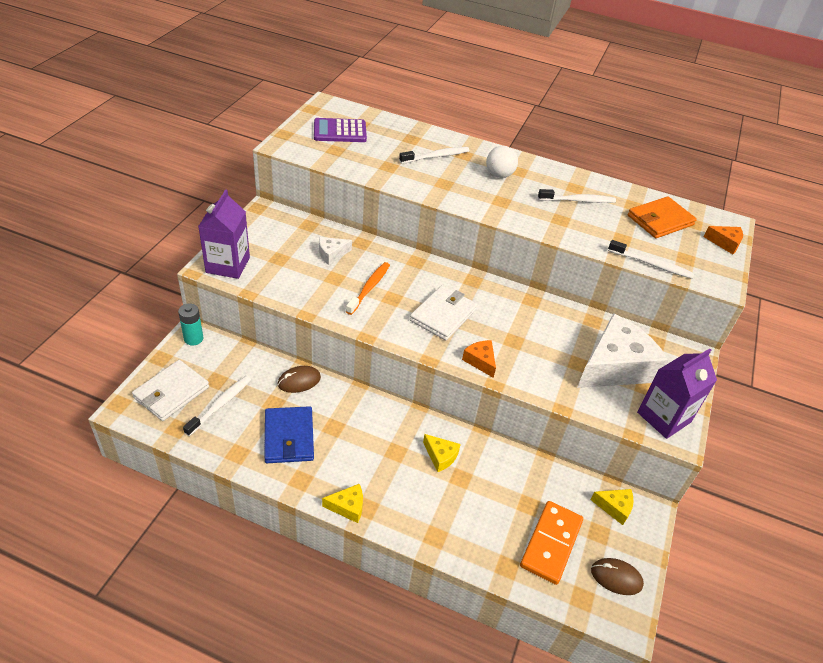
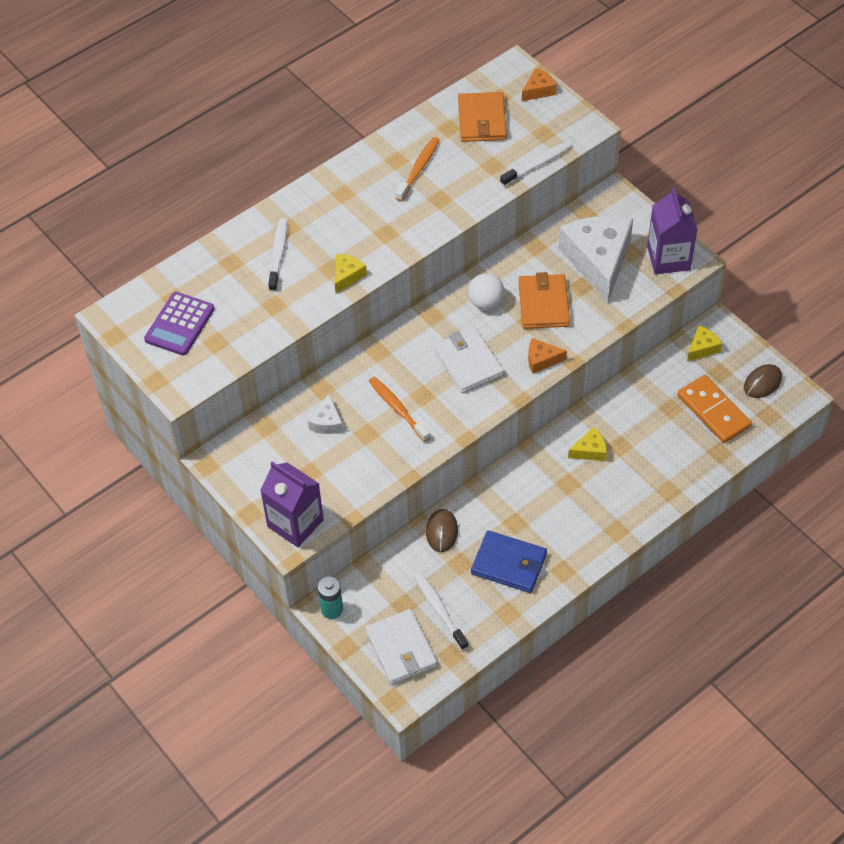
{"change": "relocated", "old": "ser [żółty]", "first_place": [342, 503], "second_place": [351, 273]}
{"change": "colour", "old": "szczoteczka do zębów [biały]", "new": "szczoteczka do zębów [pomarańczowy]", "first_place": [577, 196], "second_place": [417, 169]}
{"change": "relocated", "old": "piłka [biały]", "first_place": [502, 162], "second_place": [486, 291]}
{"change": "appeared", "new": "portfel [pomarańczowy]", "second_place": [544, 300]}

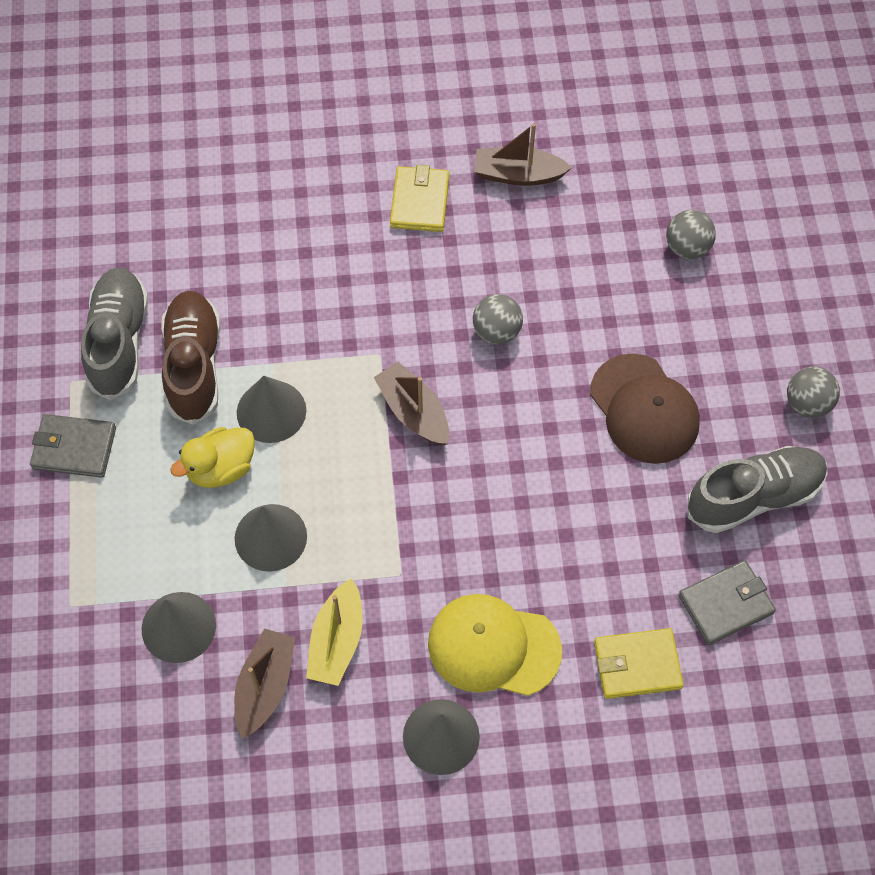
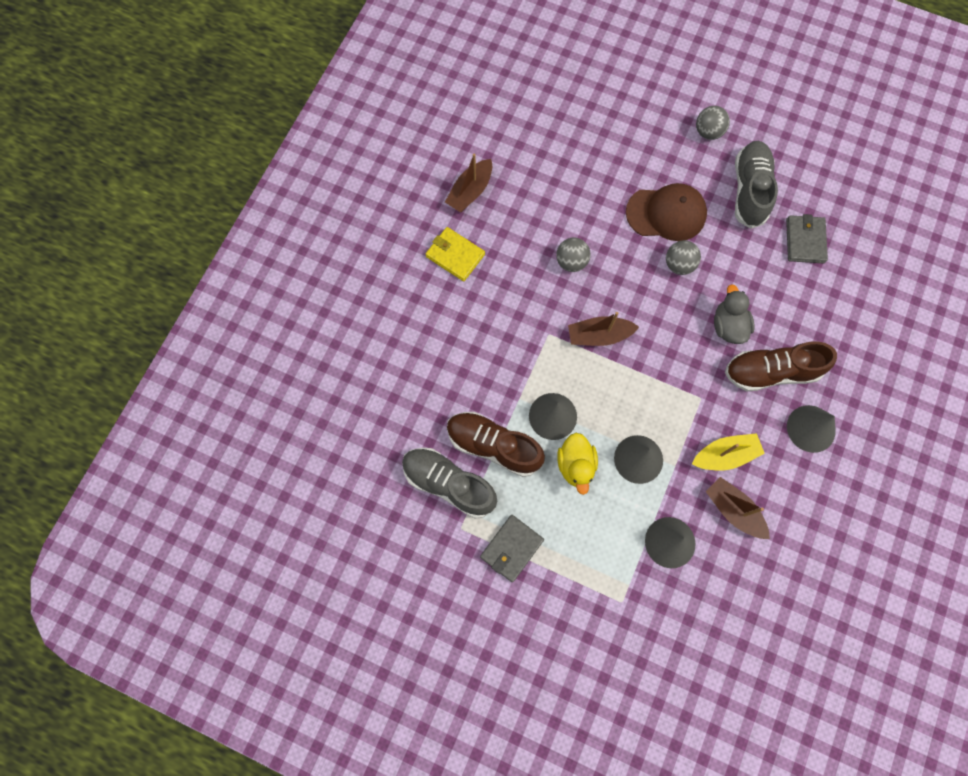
{"change": "relocated", "old": "piłka [szary]", "first_place": [691, 234], "second_place": [683, 257]}
{"change": "spun", "old": "łódka [żółty]", "first_place": [334, 632], "second_place": [728, 452], "degrees": -60}
{"change": "appeared", "new": "kaczka [szary]", "second_place": [734, 314]}
{"change": "exchanged", "old": "czapka [żółty]", "new": "but [brązowy]", "first_place": [495, 645], "second_place": [781, 366]}
{"change": "missing", "old": "portfel [żółty]", "first_place": [639, 663]}

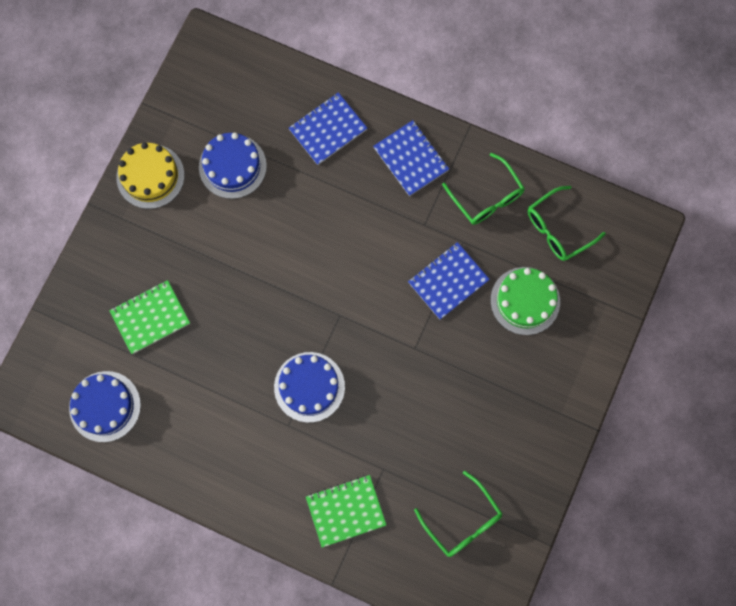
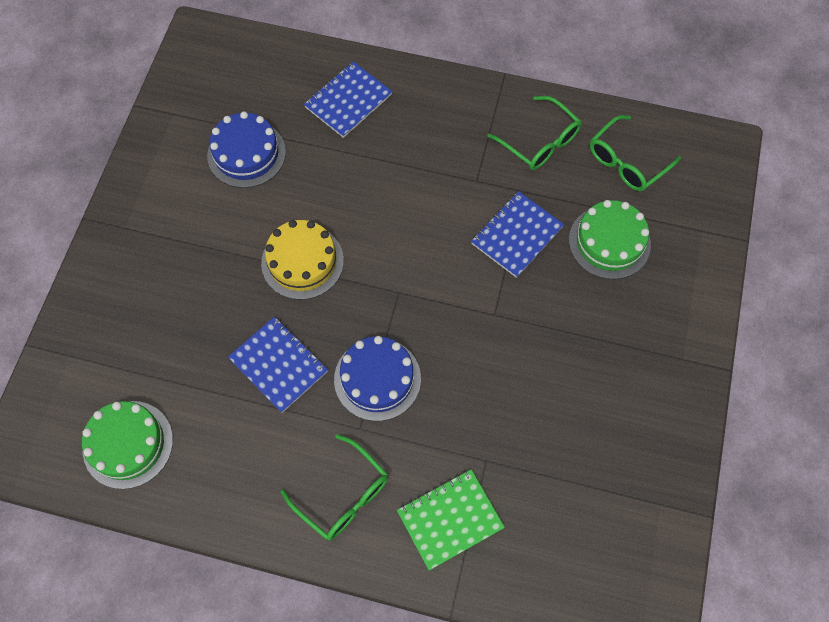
{"change": "colour", "old": "tort [niebieski]", "new": "tort [zielony]", "first_place": [105, 406], "second_place": [127, 445]}
{"change": "relocated", "old": "zeszyt [niebieski]", "first_place": [411, 158], "second_place": [278, 365]}
{"change": "relocated", "old": "tort [żółty]", "first_place": [150, 175], "second_place": [302, 260]}
{"change": "relocated", "old": "okulary [zielony]", "first_place": [458, 514], "second_place": [334, 487]}
{"change": "missing", "old": "zeszyt [zielony]", "first_place": [149, 317]}

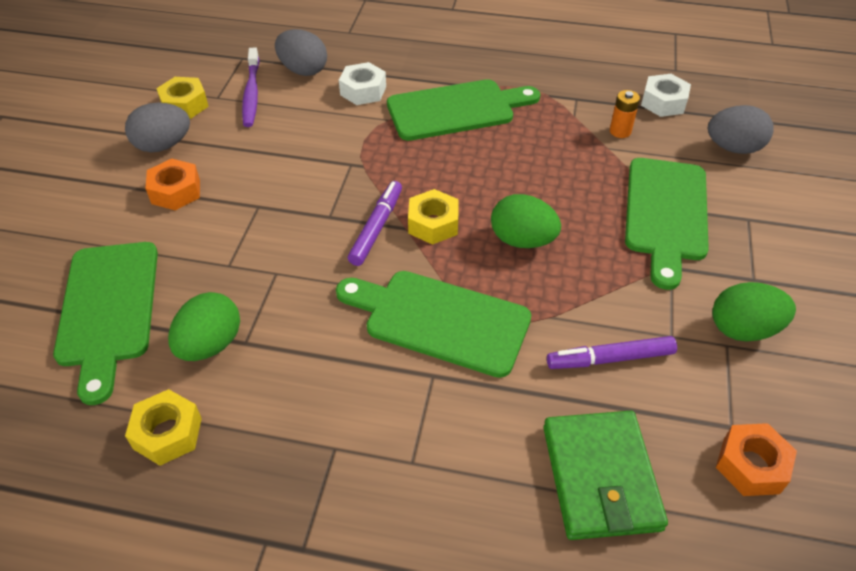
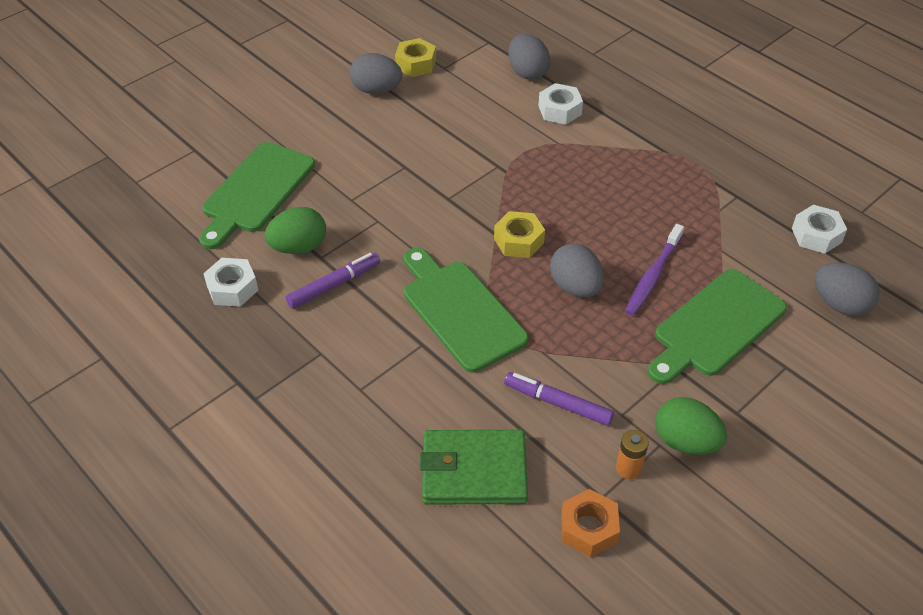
{"change": "colour", "old": "nakrętka [żółty]", "new": "nakrętka [biały]", "first_place": [163, 427], "second_place": [230, 282]}
{"change": "relocated", "old": "flamaster [fioletowy]", "first_place": [375, 223], "second_place": [333, 281]}
{"change": "spun", "old": "portfel [zielony]", "first_place": [605, 475], "second_place": [474, 467], "degrees": 60}
{"change": "colour", "old": "jajko [zielony]", "new": "jajko [szary]", "first_place": [526, 221], "second_place": [577, 270]}
{"change": "relocated", "old": "bateria [pomarańczowy]", "first_place": [625, 114], "second_place": [632, 454]}
{"change": "relocated", "old": "szczoteczka do zębów [fioletowy]", "first_place": [250, 87], "second_place": [654, 270]}
{"change": "missing", "old": "nakrętka [pomarańczowy]", "first_place": [172, 184]}
{"change": "missing", "old": "deska do krojenia [zielony]", "first_place": [463, 110]}

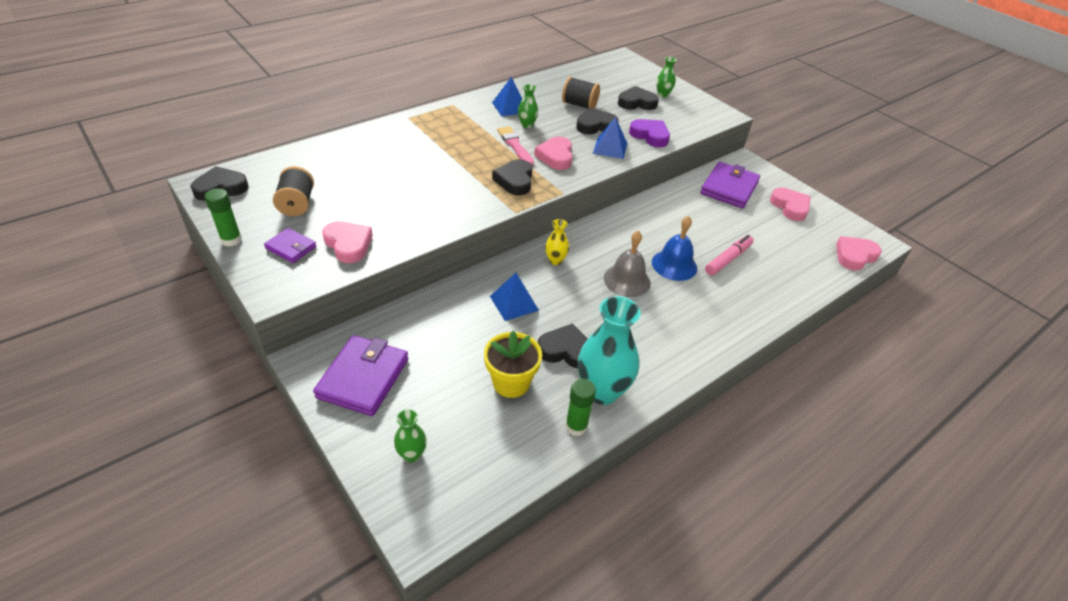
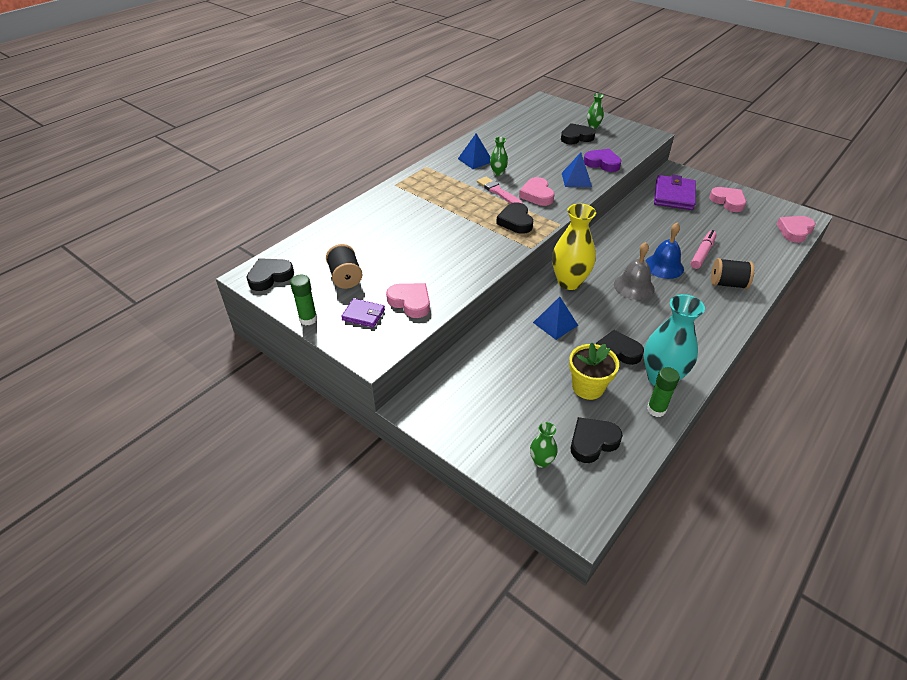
{"change": "size", "old": "wazon [żółty]", "first_place": [557, 242], "second_place": [574, 247], "factor": 2.06}
{"change": "relocated", "old": "serce [czarny]", "first_place": [597, 121], "second_place": [597, 440]}
{"change": "relocated", "old": "szpulka [czarny]", "first_place": [581, 92], "second_place": [732, 273]}
{"change": "missing", "old": "portfel [fioletowy]", "first_place": [360, 375]}

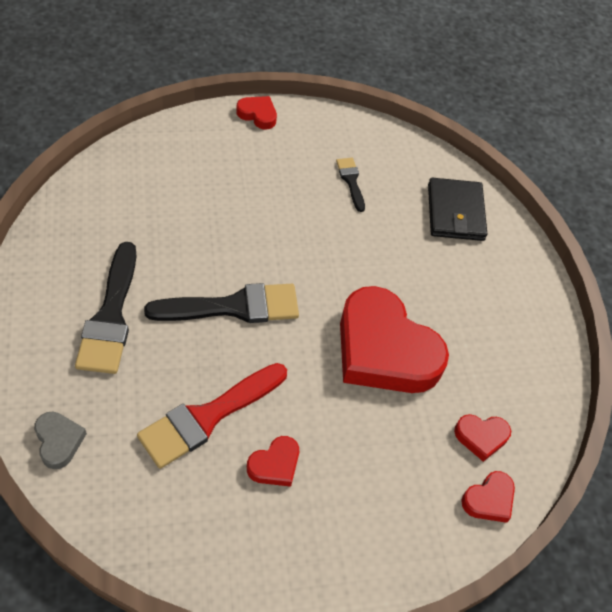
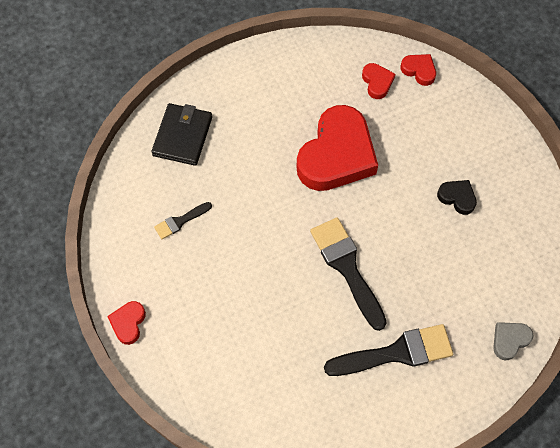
{"change": "spun", "old": "portfel [czarny]", "first_place": [458, 209], "second_place": [181, 134], "degrees": -60}
{"change": "colour", "old": "serce [czerwony]", "new": "serce [czarny]", "first_place": [273, 461], "second_place": [457, 197]}
{"change": "missing", "old": "pędzel [czerwony]", "first_place": [212, 416]}

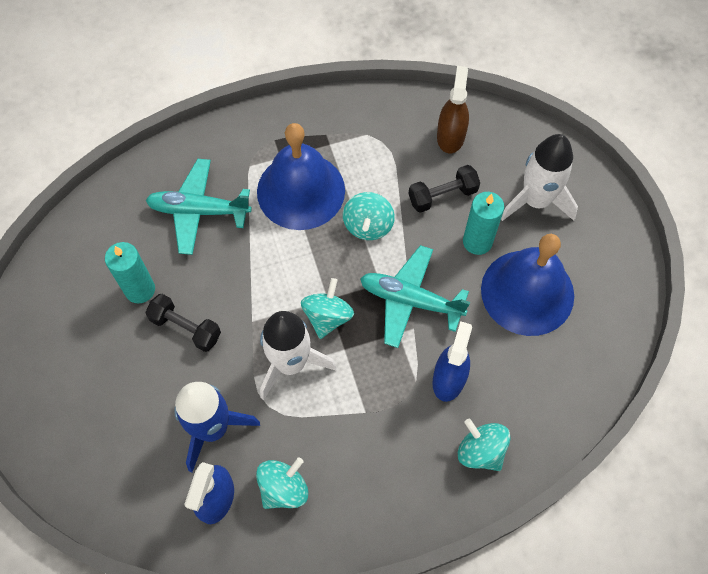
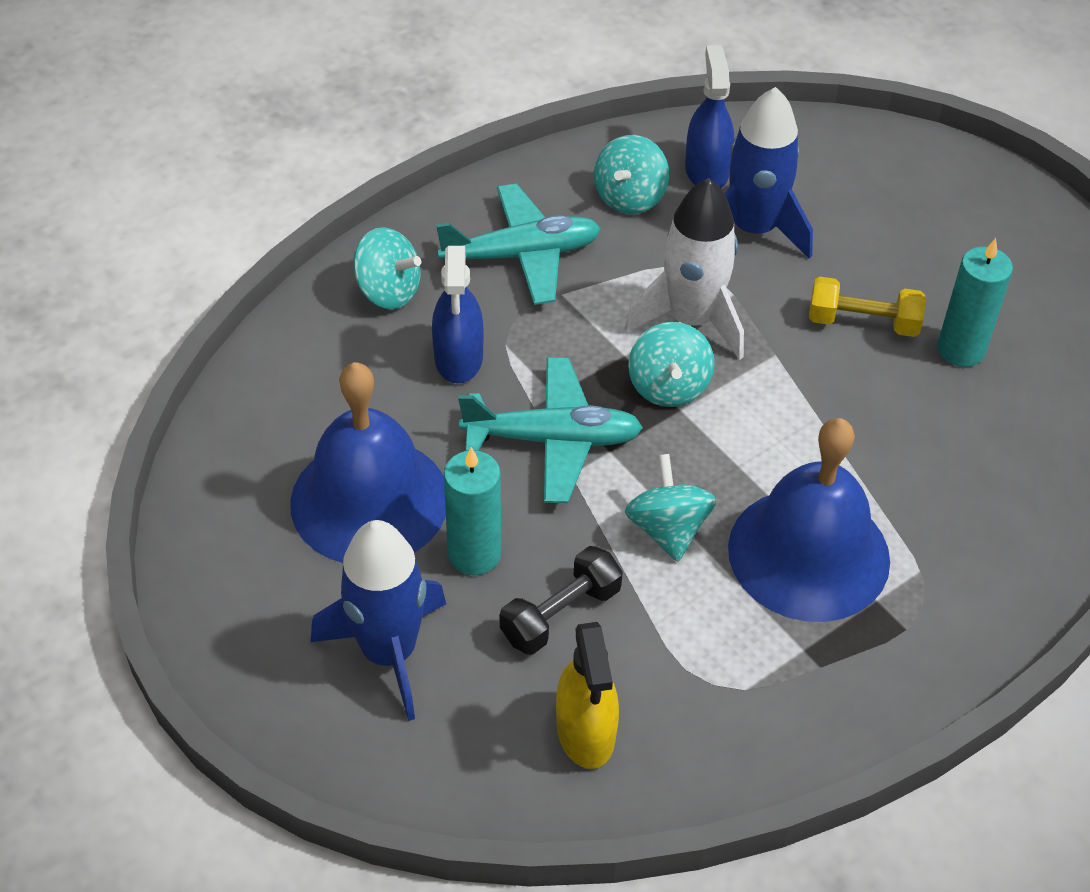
{"change": "colour", "old": "rakieta [biały]", "new": "rakieta [niebieski]", "first_place": [539, 177], "second_place": [378, 620]}
{"change": "relocated", "old": "samolot [turkusowy]", "first_place": [199, 207], "second_place": [518, 244]}
{"change": "colour", "old": "spryskiwacz [brązowy]", "new": "spryskiwacz [żółty]", "first_place": [453, 109], "second_place": [587, 695]}
{"change": "colour", "old": "hantel [czarny]", "new": "hantel [żółty]", "first_place": [183, 323], "second_place": [867, 307]}

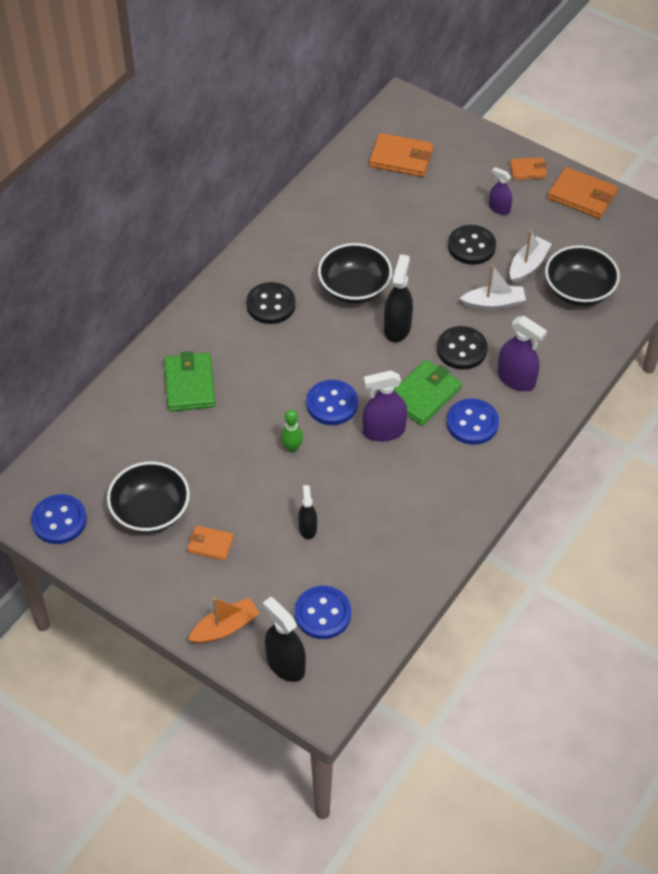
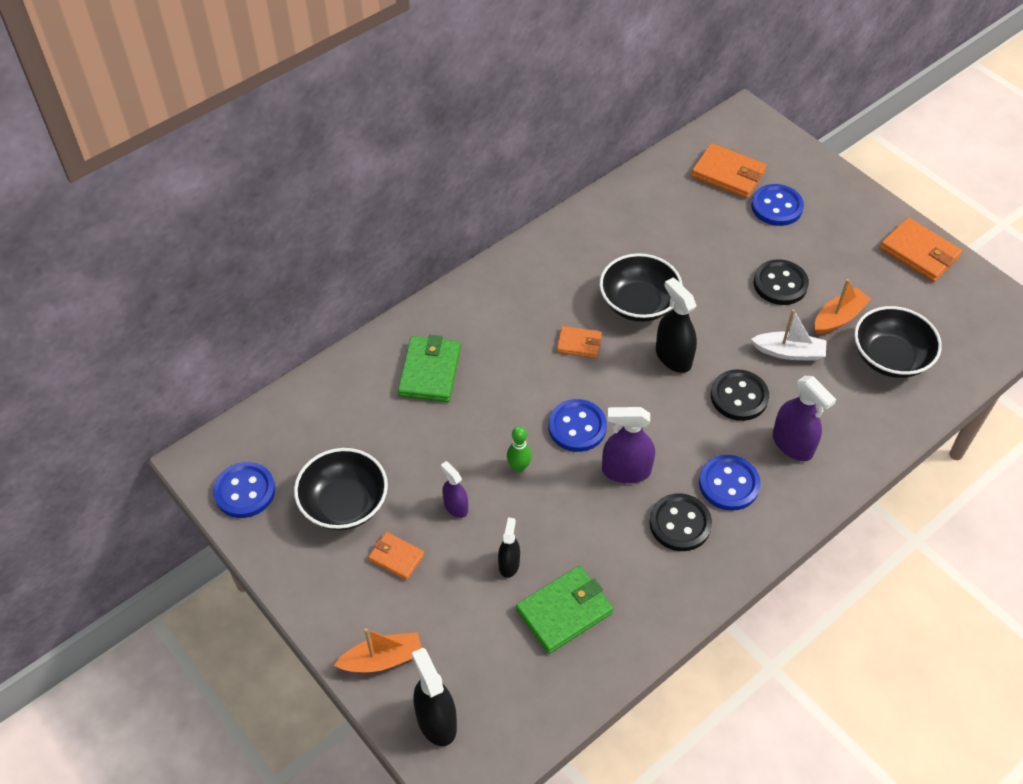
{"change": "relocated", "old": "spryskiwacz [fioletowy]", "first_place": [500, 191], "second_place": [454, 489]}
{"change": "relocated", "old": "portfel [zielony]", "first_place": [428, 392], "second_place": [564, 610]}
{"change": "relocated", "old": "portfel [pomarańczowy]", "first_place": [528, 168], "second_place": [579, 342]}
{"change": "relocated", "old": "guzik [czarny]", "first_place": [271, 303], "second_place": [680, 522]}
{"change": "spun", "old": "spryskiwacz [czarny]", "first_place": [398, 298], "second_place": [676, 325], "degrees": -60}
{"change": "relocated", "old": "guzik [niebieski]", "first_place": [323, 612], "second_place": [777, 205]}
{"change": "colour", "old": "łódka [biały]", "new": "łódka [pomarańczowy]", "first_place": [531, 256], "second_place": [843, 306]}

